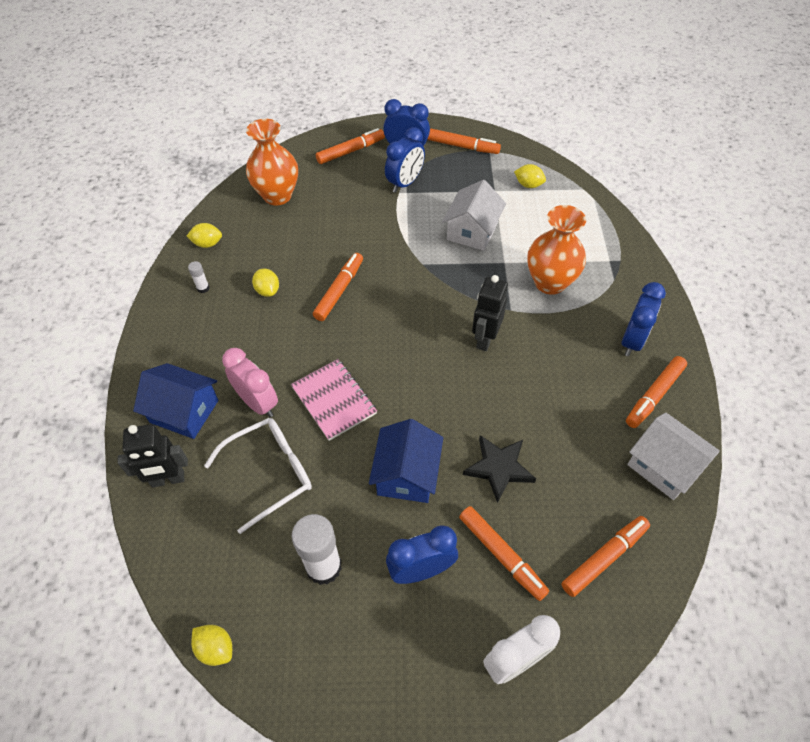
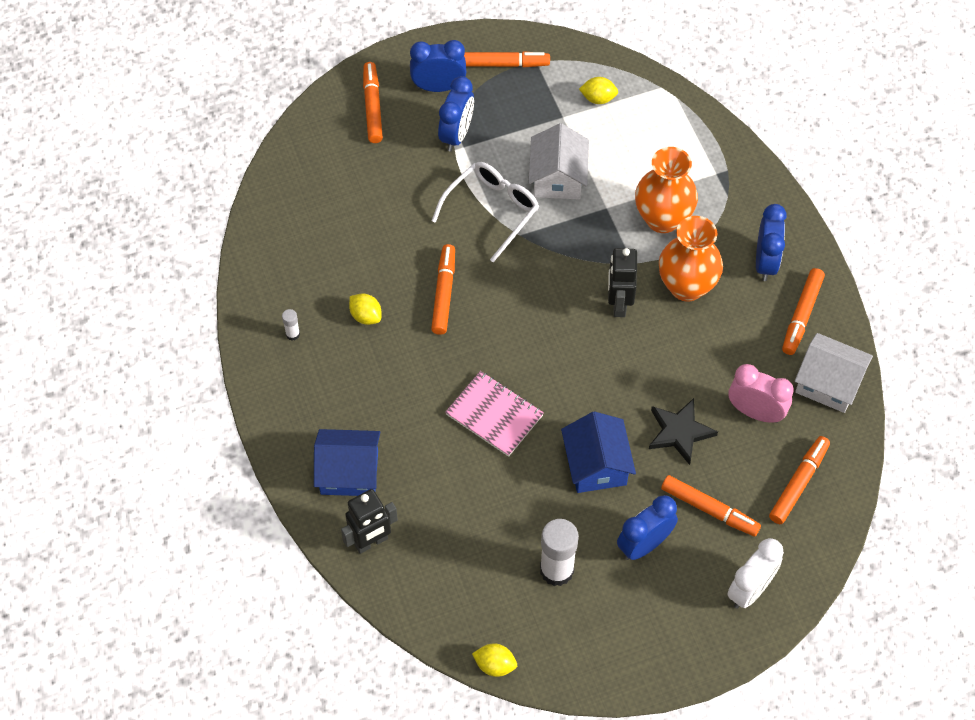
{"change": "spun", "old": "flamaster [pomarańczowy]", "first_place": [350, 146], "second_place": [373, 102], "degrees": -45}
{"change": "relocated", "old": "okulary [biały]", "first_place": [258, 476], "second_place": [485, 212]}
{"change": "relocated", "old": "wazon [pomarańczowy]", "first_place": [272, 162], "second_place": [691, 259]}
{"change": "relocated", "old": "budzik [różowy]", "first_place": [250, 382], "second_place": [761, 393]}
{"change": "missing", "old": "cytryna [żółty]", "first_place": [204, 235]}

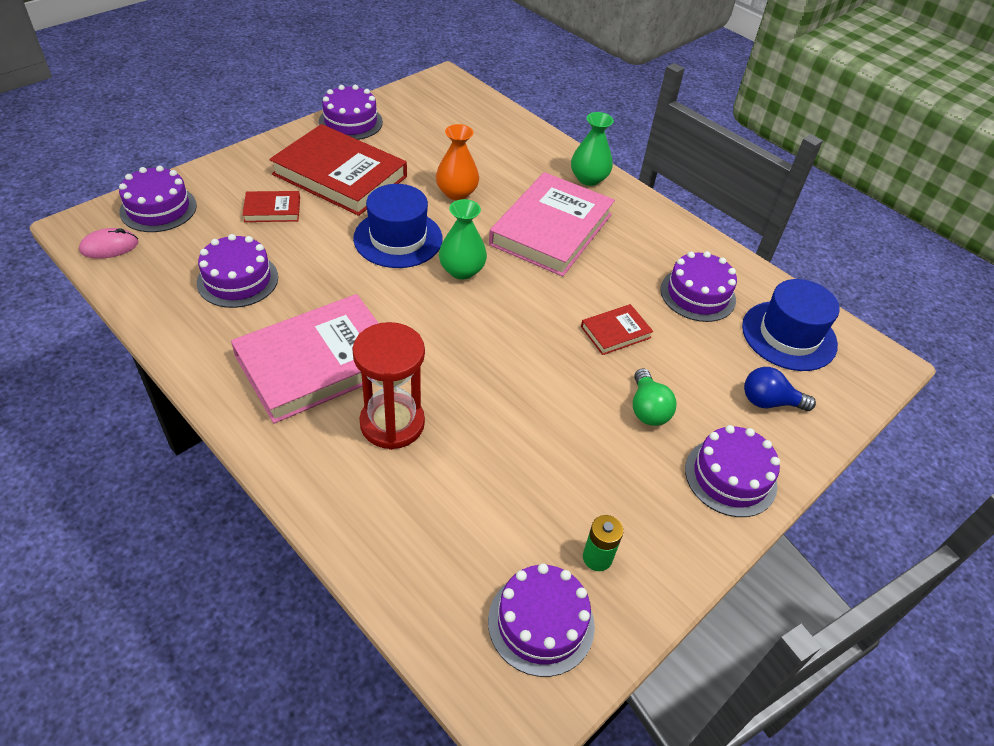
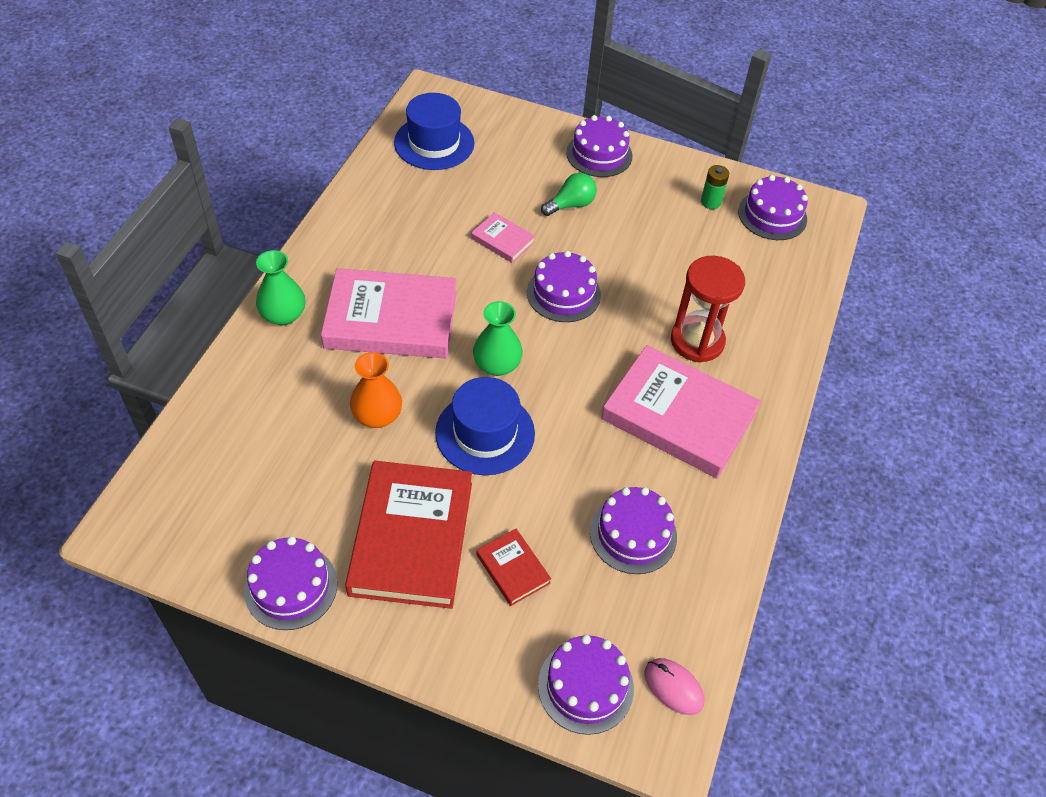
{"change": "colour", "old": "książka [czerwony]", "new": "książka [różowy]", "first_place": [617, 329], "second_place": [503, 237]}
{"change": "relocated", "old": "tort [fioletowy]", "first_place": [698, 286], "second_place": [564, 286]}
{"change": "missing", "old": "żarówka [niebieski]", "first_place": [780, 389]}

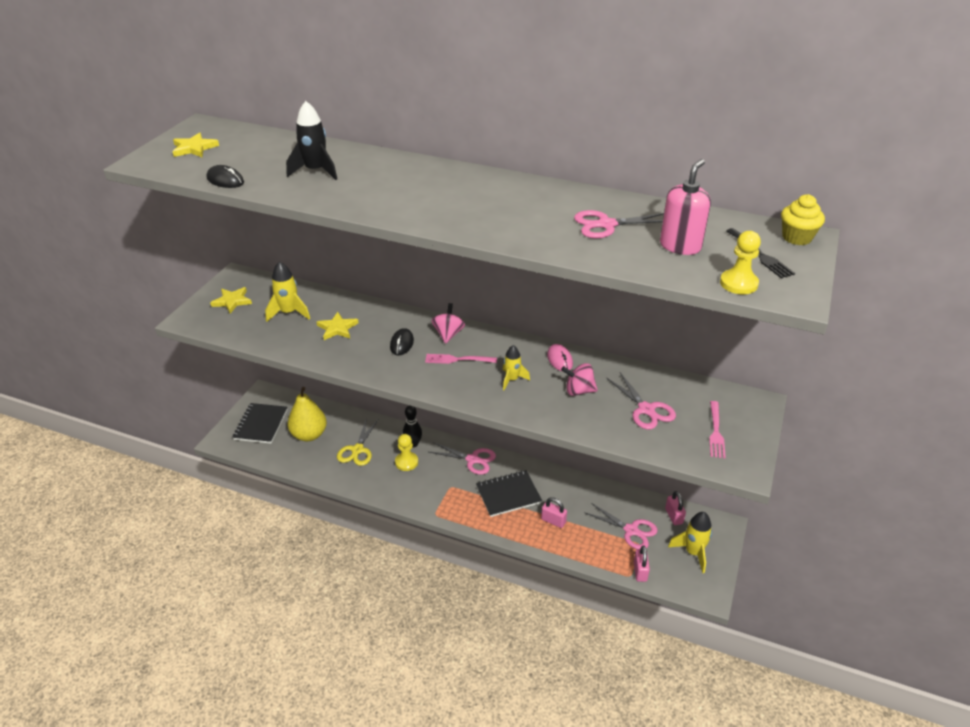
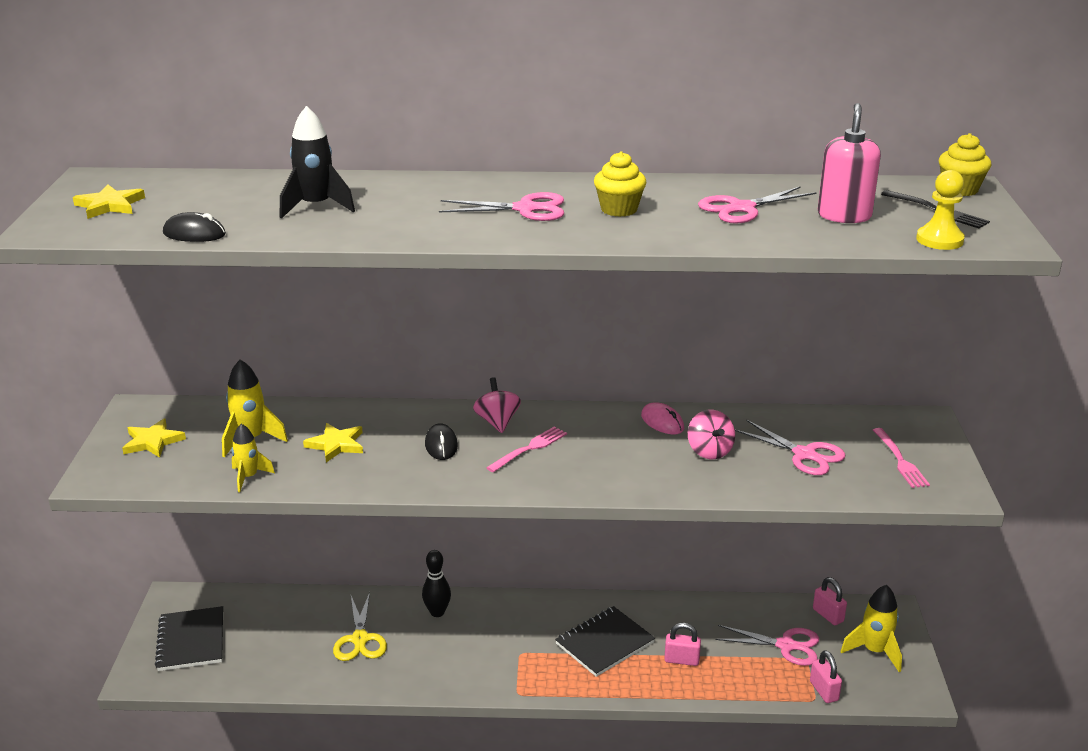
{"change": "relocated", "old": "rakieta [żółty]", "first_place": [516, 367], "second_place": [253, 458]}
{"change": "relocated", "old": "nożyczki [różowy]", "first_place": [462, 458], "second_place": [501, 206]}
{"change": "spun", "old": "widelec [różowy]", "first_place": [461, 359], "second_place": [526, 449], "degrees": 150}
{"change": "appeared", "new": "muffinka [żółty]", "second_place": [620, 184]}
{"change": "spun", "old": "bączek [różowy]", "first_place": [579, 379], "second_place": [711, 434], "degrees": -90}
{"change": "missing", "old": "gruszka [żółty]", "first_place": [307, 414]}
{"change": "missing", "old": "pionek [żółty]", "first_place": [406, 452]}

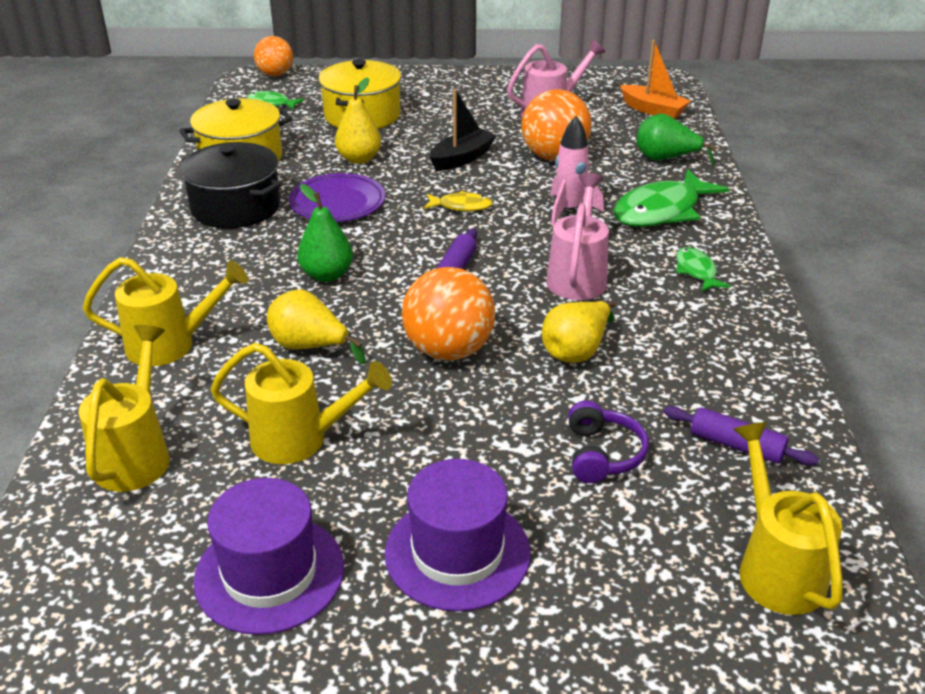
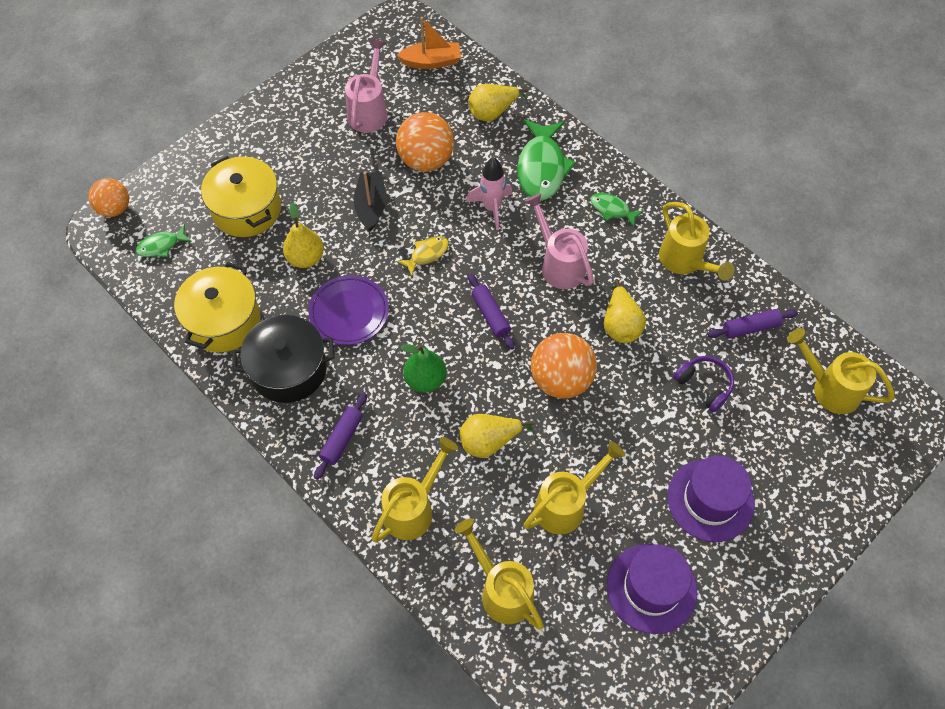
{"change": "appeared", "new": "wałek do ciasta [fioletowy]", "second_place": [340, 436]}
{"change": "colour", "old": "gruszka [zielony]", "new": "gruszka [żółty]", "first_place": [677, 140], "second_place": [498, 102]}
{"change": "appeared", "new": "konewka [żółty]", "second_place": [696, 241]}

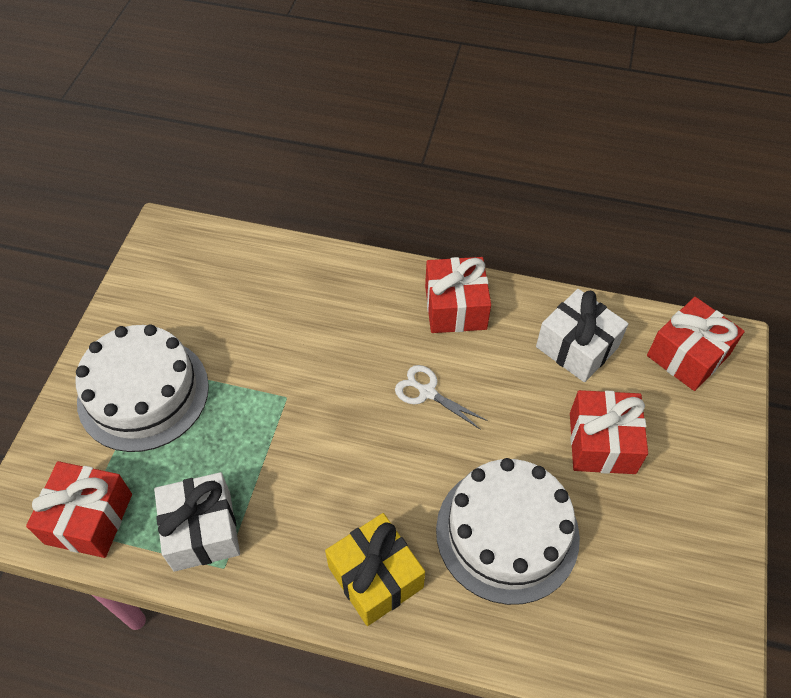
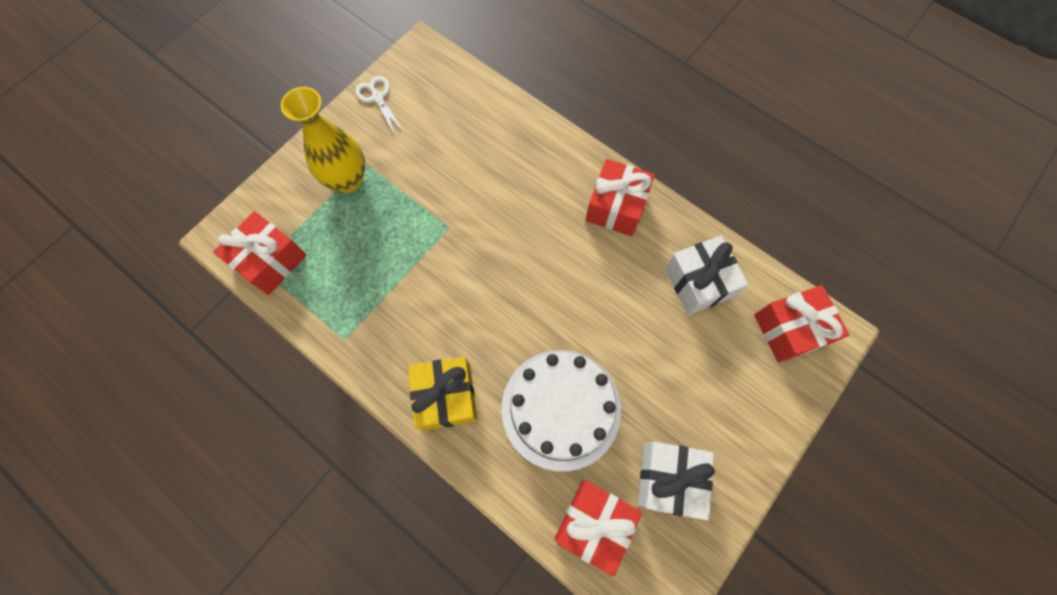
{"change": "exchanged", "old": "tort [biały]", "new": "wazon [żółty]", "first_place": [142, 388], "second_place": [323, 140]}
{"change": "relocated", "old": "nożyczki [biały]", "first_place": [441, 397], "second_place": [380, 105]}
{"change": "relocated", "old": "prezent [czerwony]", "first_place": [609, 432], "second_place": [598, 529]}
{"change": "relocated", "old": "prezent [biały]", "first_place": [197, 522], "second_place": [676, 481]}

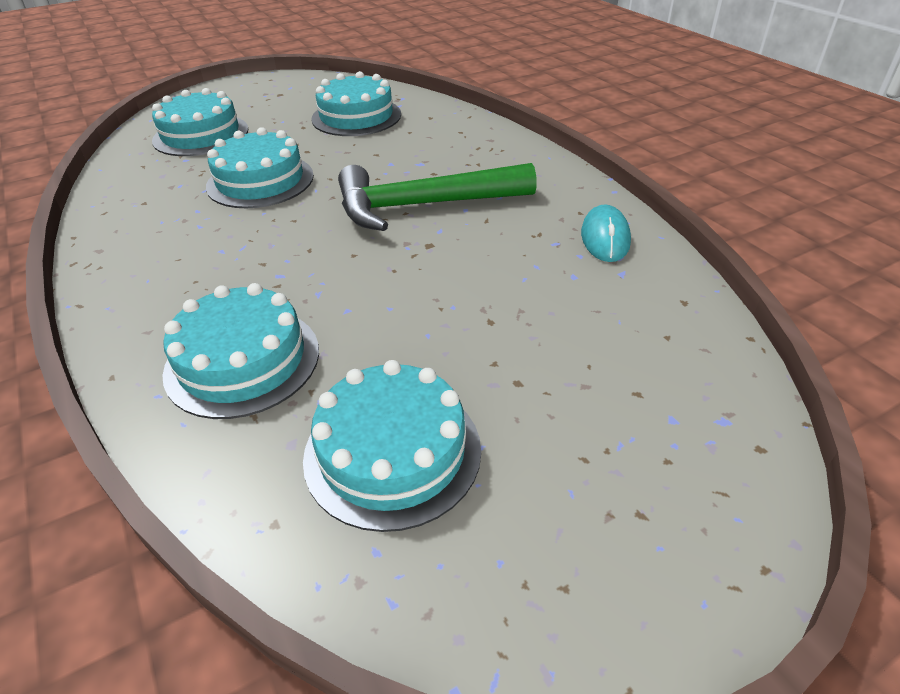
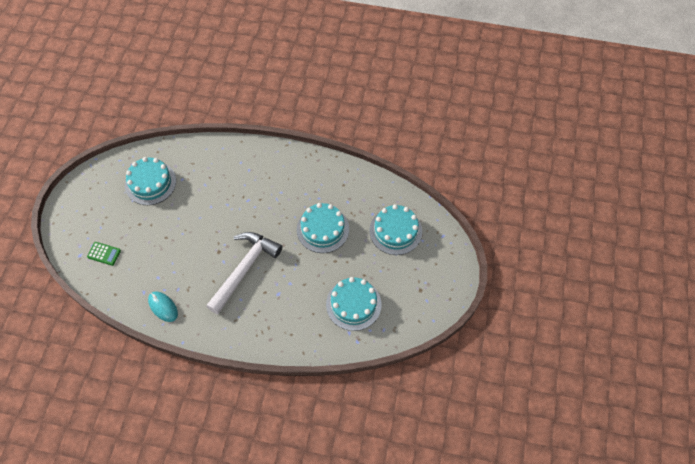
{"change": "appeared", "new": "kalkulator [zielony]", "second_place": [104, 254]}
{"change": "colour", "old": "młotek [zielony]", "new": "młotek [biały]", "first_place": [437, 197], "second_place": [244, 273]}
{"change": "missing", "old": "tort [turkusowy]", "first_place": [240, 351]}

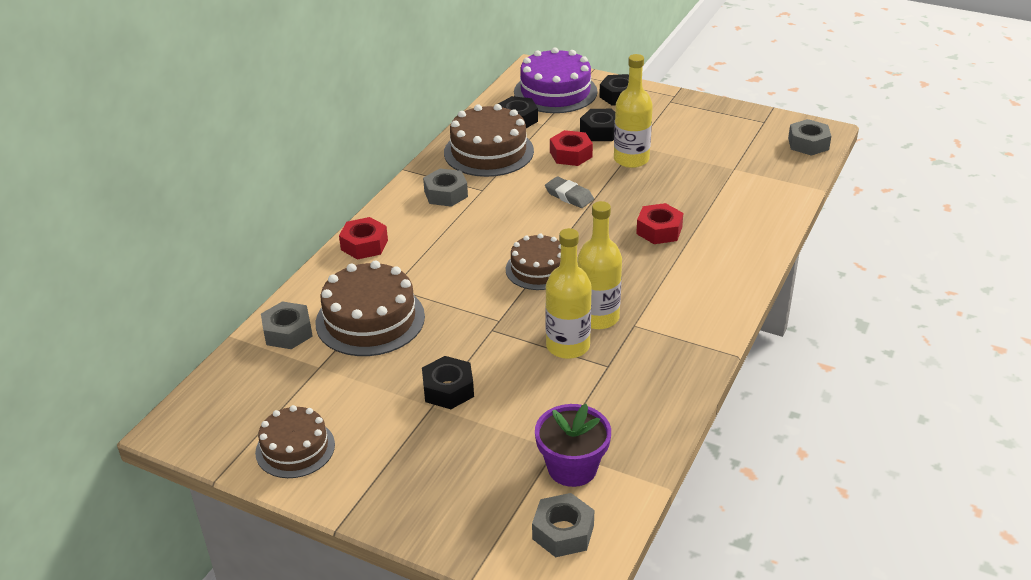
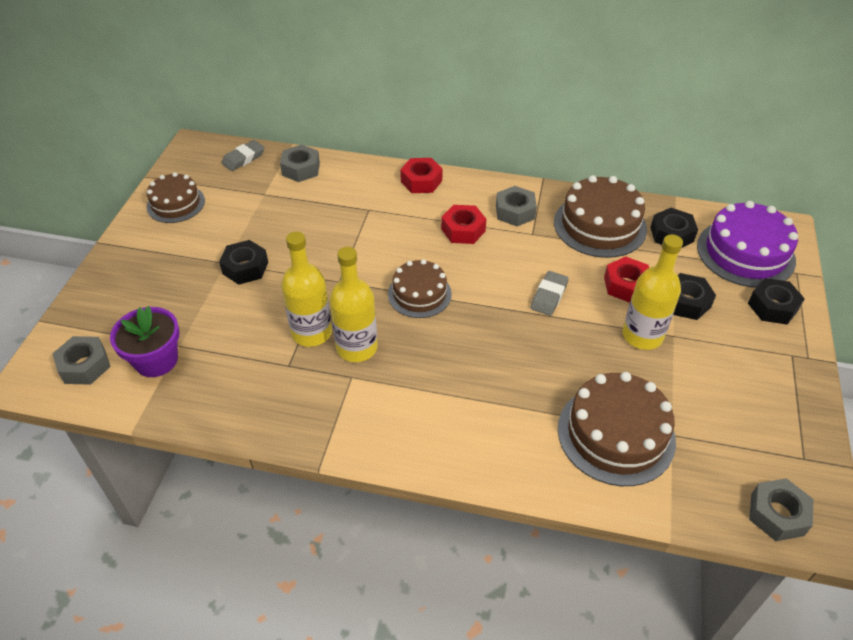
{"change": "appeared", "new": "gumka do mazania [szary]", "second_place": [243, 155]}
{"change": "relocated", "old": "nakrętka [czerwony]", "first_place": [659, 223], "second_place": [463, 224]}
{"change": "relocated", "old": "tort [brązowy]", "first_place": [370, 308], "second_place": [617, 429]}

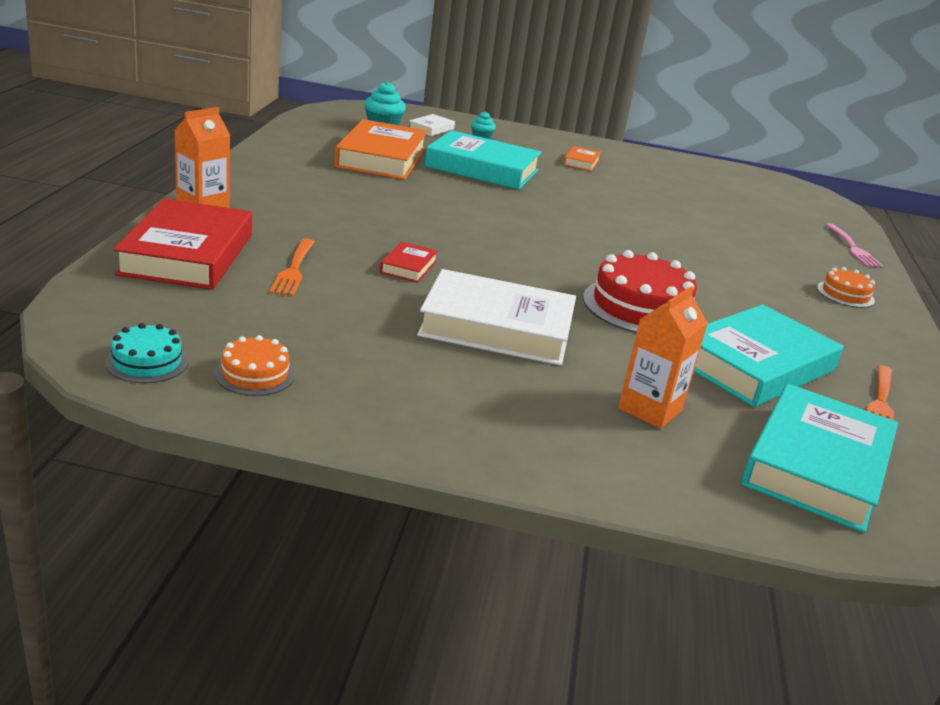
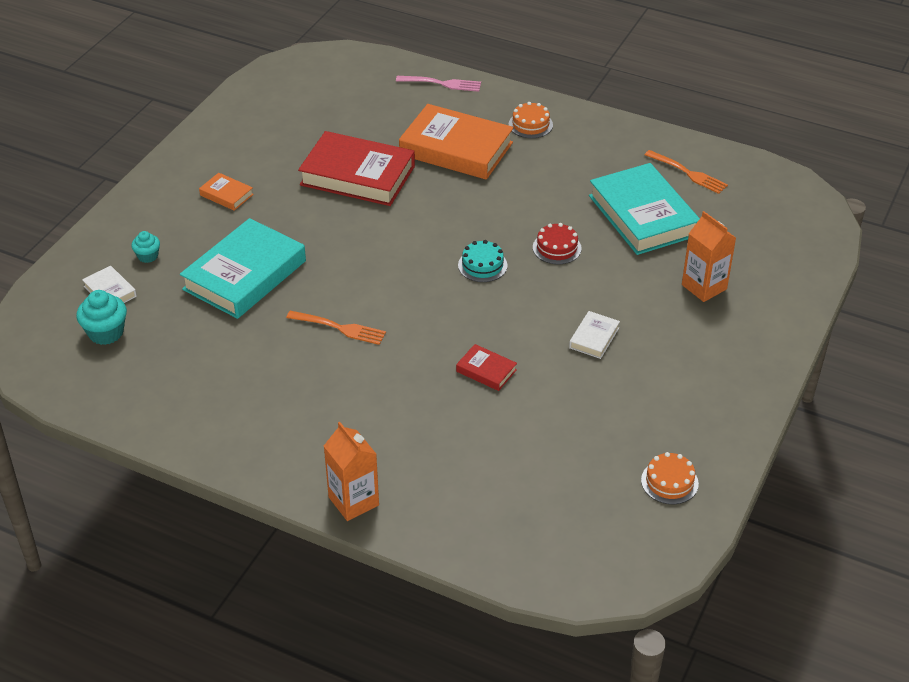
{"change": "relocated", "old": "widelec [pomarańczowy]", "first_place": [292, 267], "second_place": [336, 328]}
{"change": "relocated", "old": "książka [czerwony]", "first_place": [182, 244], "second_place": [356, 168]}
{"change": "relocated", "old": "książka [pomarańczowy]", "first_place": [381, 149], "second_place": [456, 142]}
{"change": "relocated", "old": "tort [turkusowy]", "first_place": [147, 353], "second_place": [483, 261]}
{"change": "size", "old": "tort [czerwony]", "first_place": [640, 291], "second_place": [557, 243], "factor": 0.53}
{"change": "size", "old": "książka [biały]", "first_place": [496, 317], "second_place": [594, 335], "factor": 0.45}
{"change": "missing", "old": "książka [turkusowy]", "first_place": [819, 458]}

